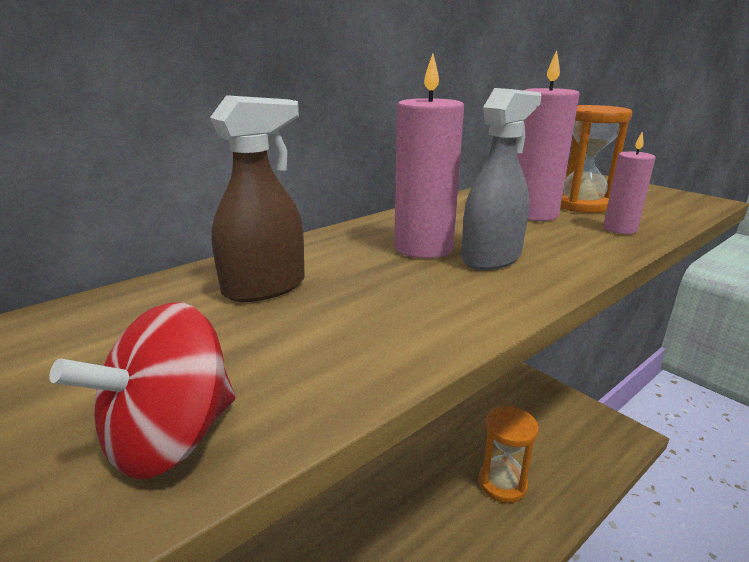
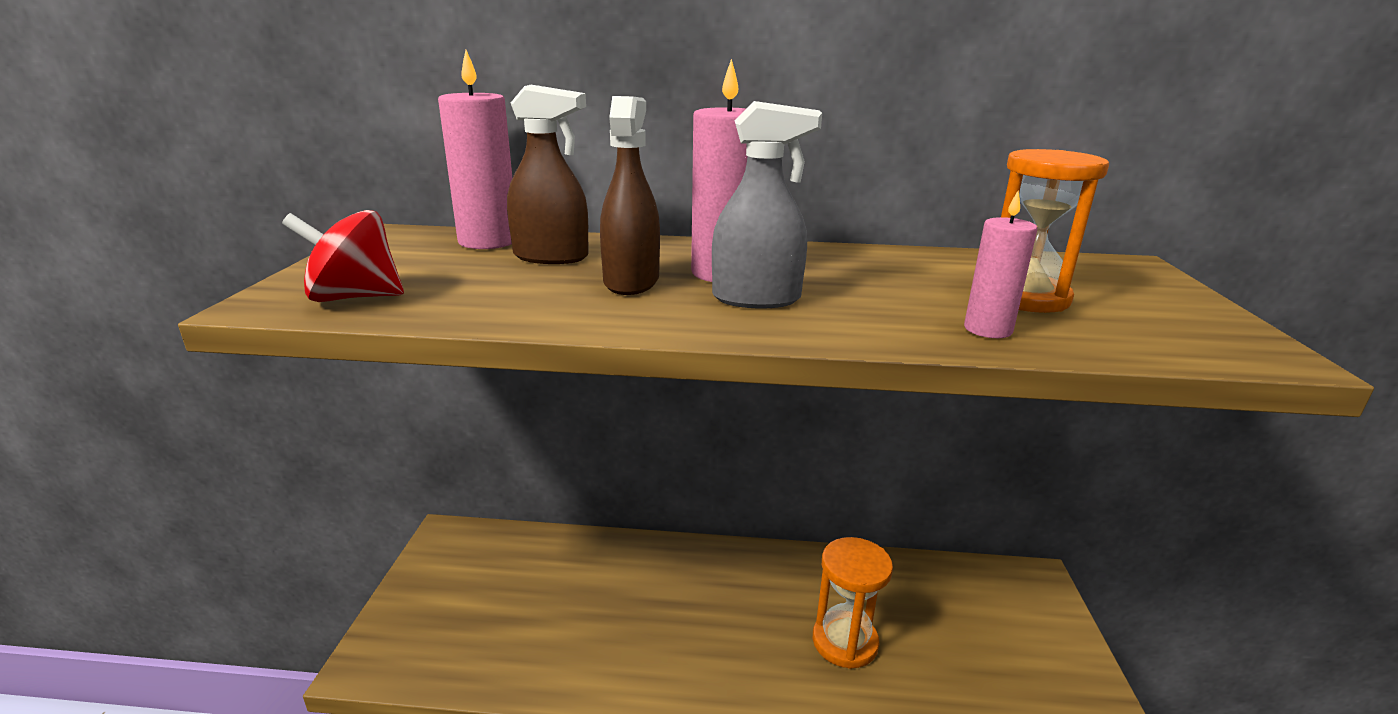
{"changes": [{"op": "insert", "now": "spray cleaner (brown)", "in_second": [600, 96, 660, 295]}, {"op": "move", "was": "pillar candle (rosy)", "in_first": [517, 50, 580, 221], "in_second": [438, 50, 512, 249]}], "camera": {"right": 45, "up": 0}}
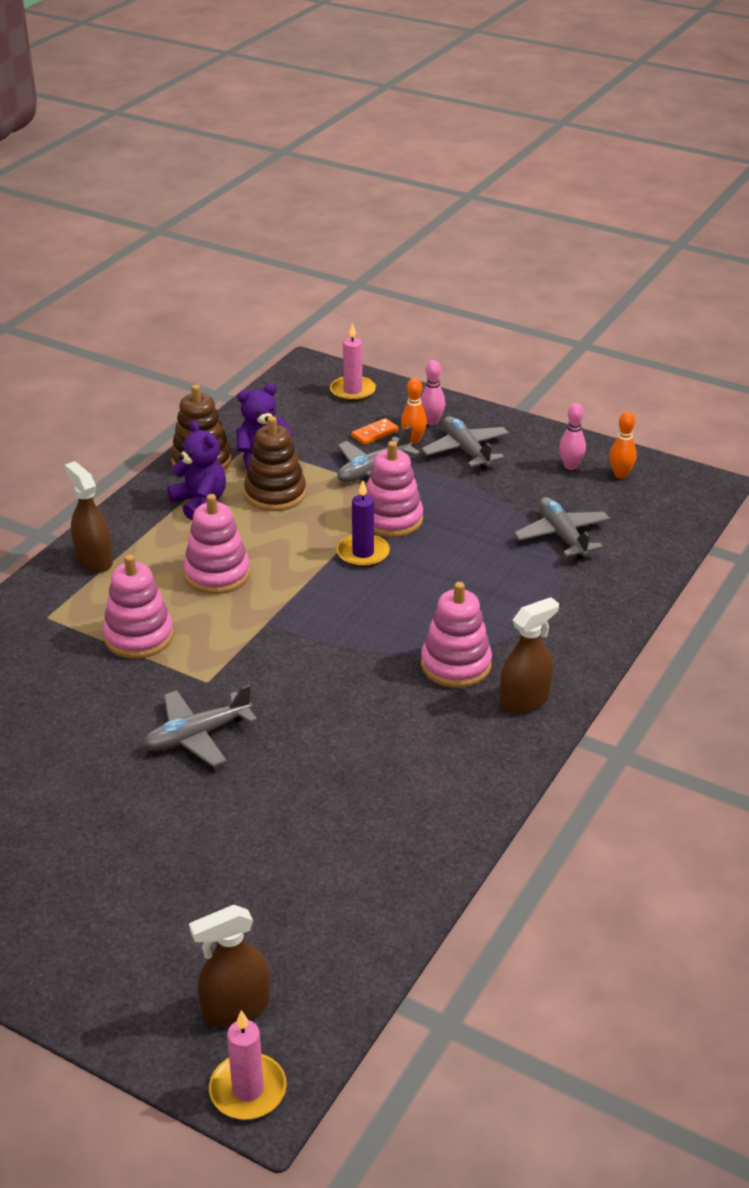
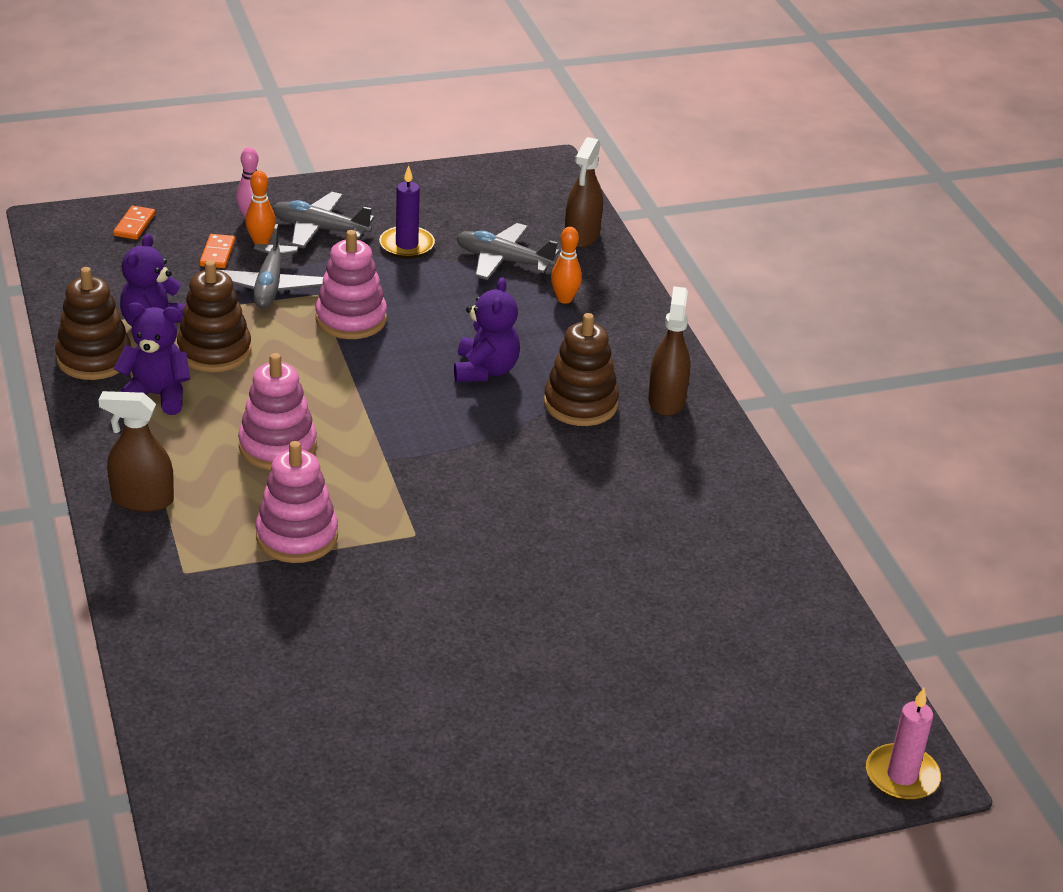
{"changes": [{"op": "delete", "was": "plane (ash-grey)", "in_first": [143, 685, 257, 767]}, {"op": "delete", "was": "tenpin (rosy)", "in_first": [559, 403, 586, 470]}, {"op": "insert", "now": "teddy bear (violet)", "in_second": [454, 277, 520, 382]}, {"op": "move", "was": "spray cleaner (brown)", "in_first": [189, 905, 270, 1027], "in_second": [565, 137, 603, 248]}, {"op": "move", "was": "pillar candle (violet)", "in_first": [337, 481, 390, 567], "in_second": [379, 165, 435, 259]}, {"op": "move", "was": "tenpin (orange-coloured)", "in_first": [609, 411, 637, 479], "in_second": [551, 227, 582, 304]}, {"op": "replace", "was": "pillar candle (rosy)", "now": "domino (orange-coloured)", "in_first": [330, 323, 376, 402], "in_second": [113, 206, 155, 240]}, {"op": "recolor", "was": "stacking rings (rosy)", "now": "stacking rings (brown)", "in_first": [421, 582, 492, 688], "in_second": [544, 313, 619, 426]}], "camera": {"right": -50, "up": 0}}
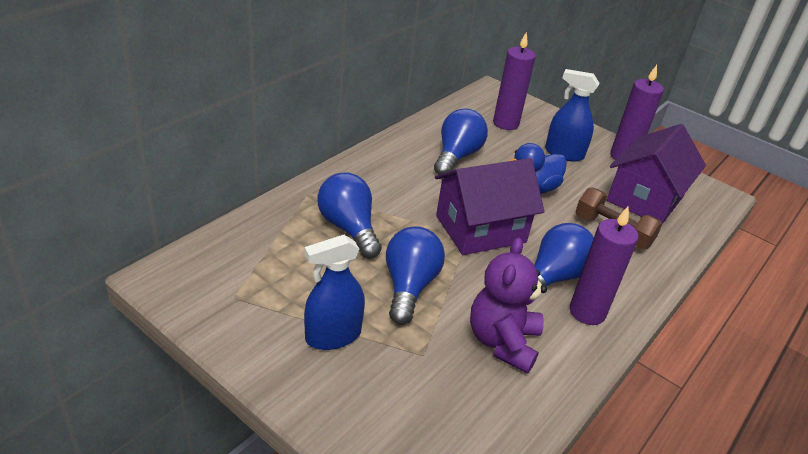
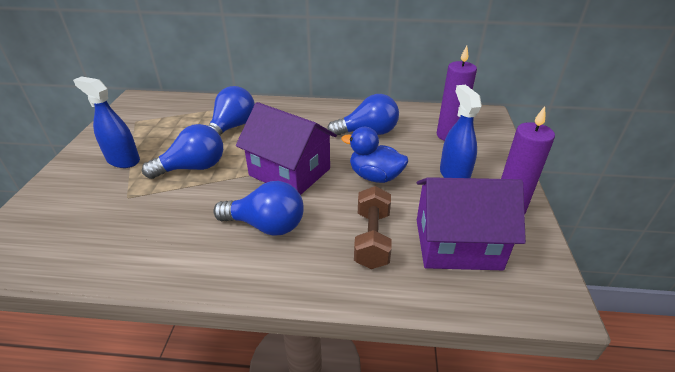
{"changes": [{"op": "delete", "was": "teddy bear (violet)", "in_first": [470, 237, 547, 374]}, {"op": "delete", "was": "pillar candle (violet)", "in_first": [570, 207, 639, 325]}], "camera": {"right": 60, "up": 0}}
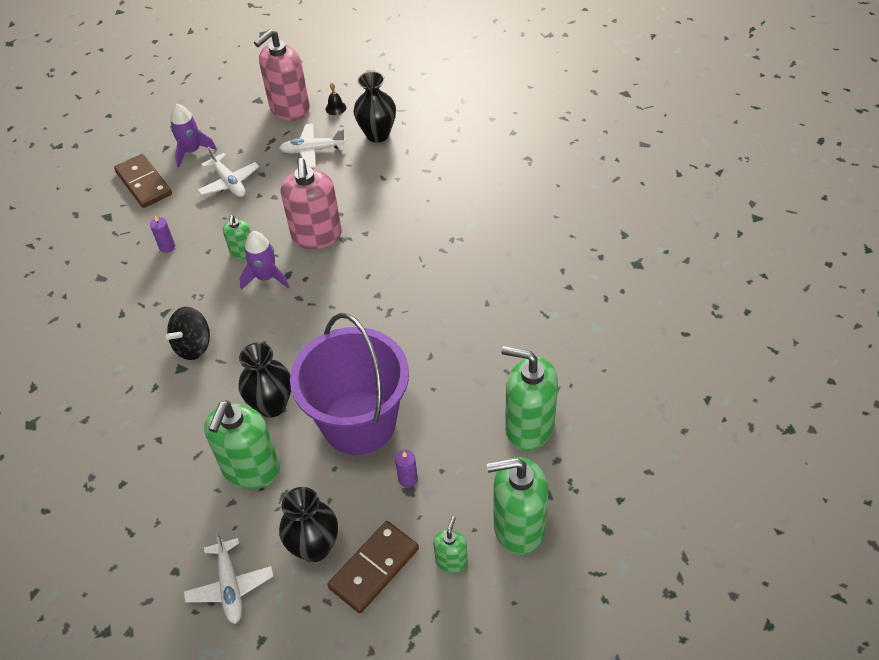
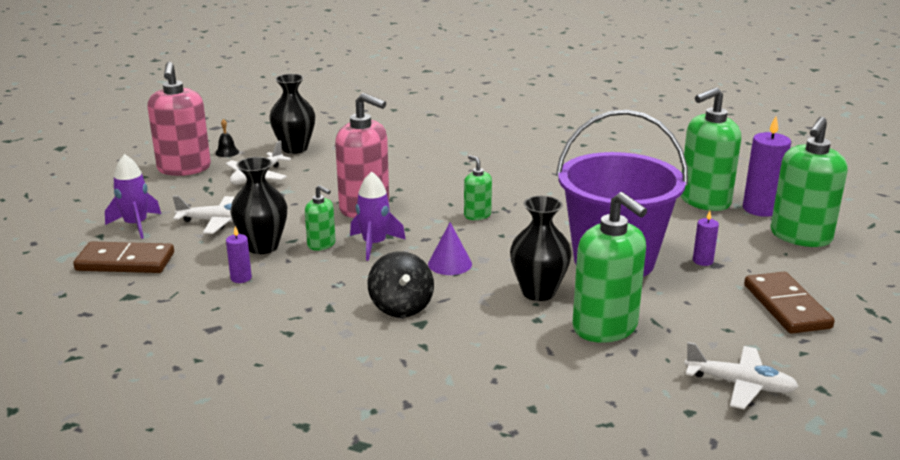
{"changes": [{"op": "insert", "now": "cone (violet)", "in_second": [428, 222, 472, 275]}, {"op": "insert", "now": "pillar candle (violet)", "in_second": [743, 116, 791, 217]}, {"op": "move", "was": "flower vase (jet-black)", "in_first": [279, 487, 338, 562], "in_second": [230, 157, 287, 254]}, {"op": "move", "was": "pump bottle (emerald)", "in_first": [433, 516, 468, 573], "in_second": [464, 155, 492, 220]}], "camera": {"right": -55, "up": -25}}
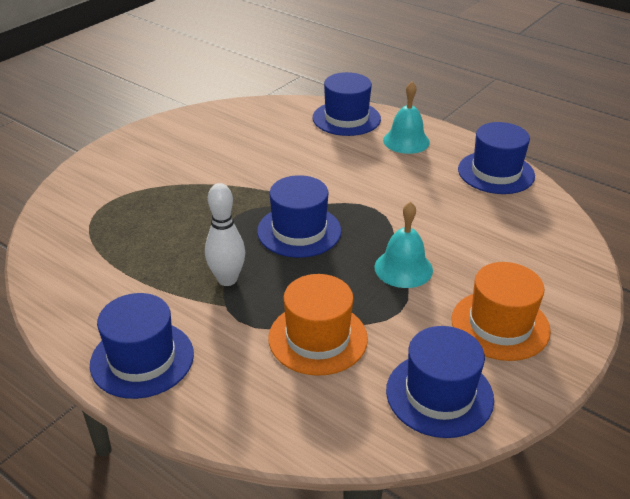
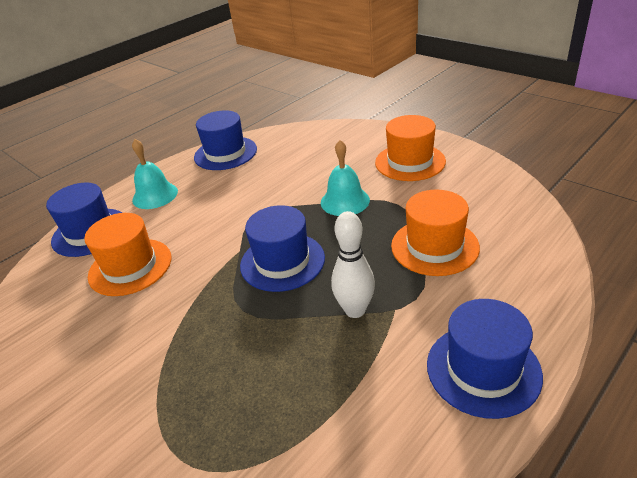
{"changes": [{"op": "delete", "was": "hat (royal blue)", "in_first": [386, 326, 494, 438]}, {"op": "insert", "now": "hat (orange-coloured)", "in_second": [84, 213, 171, 296]}], "camera": {"right": -80, "up": 0}}
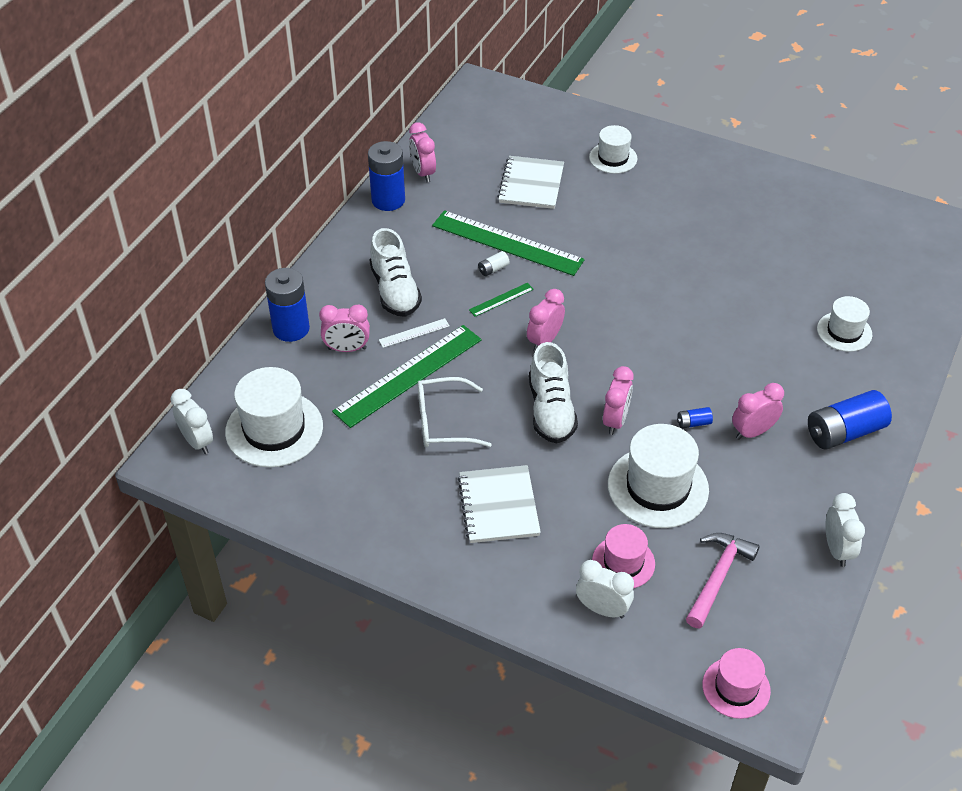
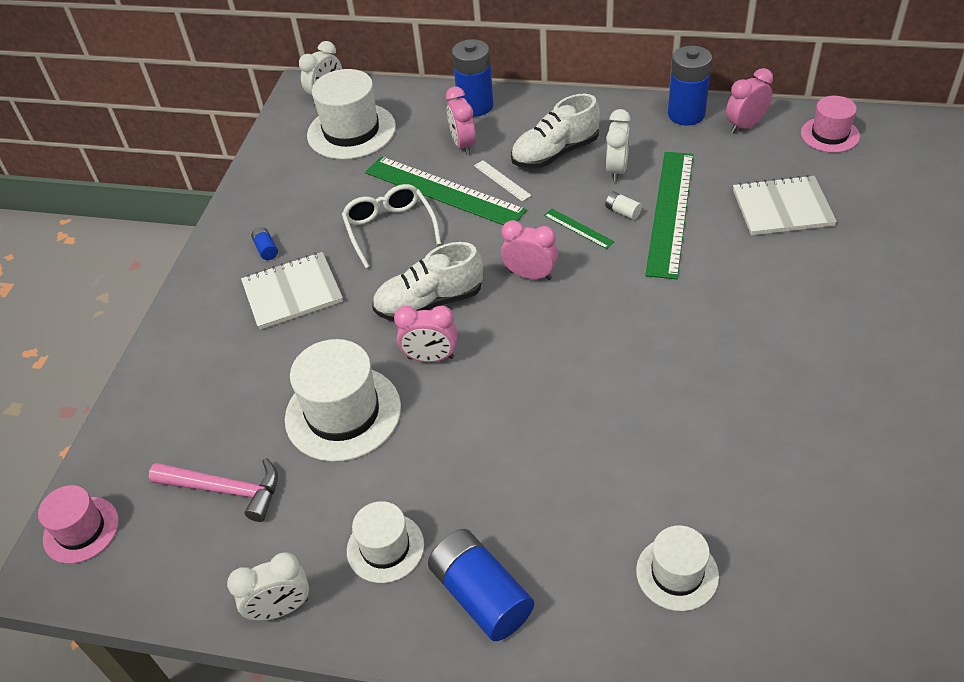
{"changes": [{"op": "delete", "was": "clock (rosy)", "in_first": [732, 383, 784, 440]}, {"op": "move", "was": "clock (snow-white)", "in_first": [576, 560, 634, 618], "in_second": [606, 109, 631, 182]}, {"op": "move", "was": "hat (snow-white)", "in_first": [589, 125, 637, 174], "in_second": [347, 501, 424, 583]}, {"op": "move", "was": "hat (rosy)", "in_first": [592, 524, 655, 588], "in_second": [801, 96, 860, 153]}, {"op": "move", "was": "AA battery (royal blue)", "in_first": [677, 407, 713, 429], "in_second": [251, 227, 278, 260]}], "camera": {"right": 80, "up": 0}}
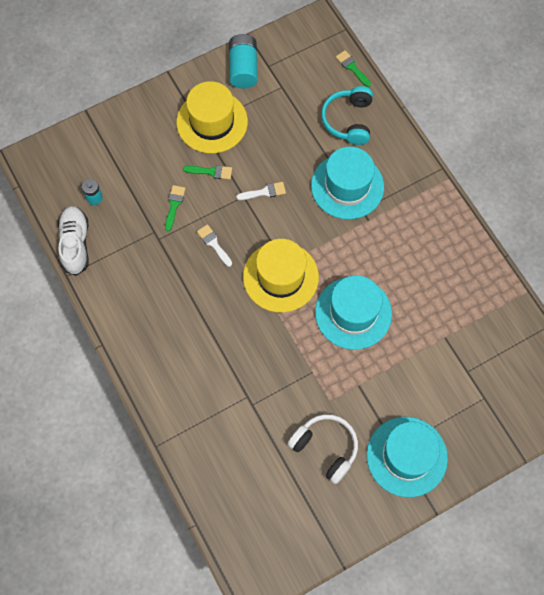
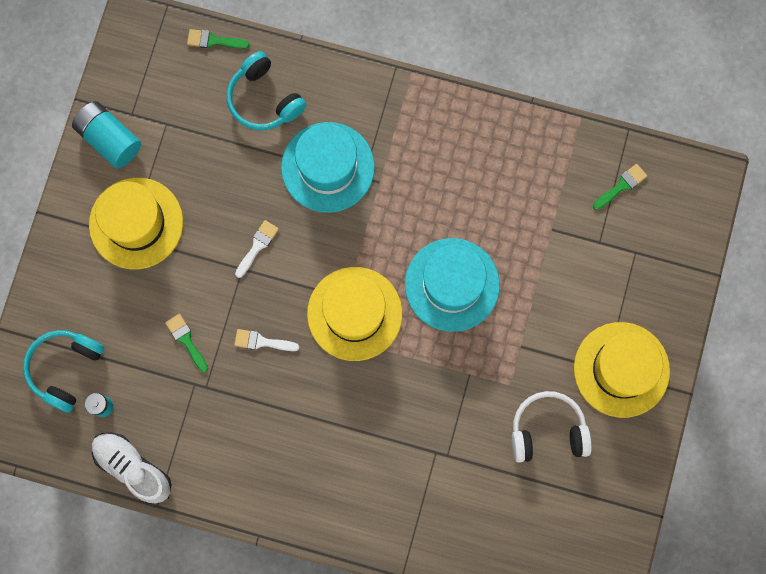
{"changes": [{"op": "insert", "now": "headphones (turquoise)", "in_second": [23, 330, 104, 413]}, {"op": "move", "was": "paint brush (emerald)", "in_first": [183, 165, 232, 180], "in_second": [593, 164, 647, 210]}, {"op": "recolor", "was": "hat (turquoise)", "now": "hat (bright yellow)", "in_first": [367, 417, 448, 497], "in_second": [574, 322, 670, 418]}], "camera": {"right": -45, "up": 10}}
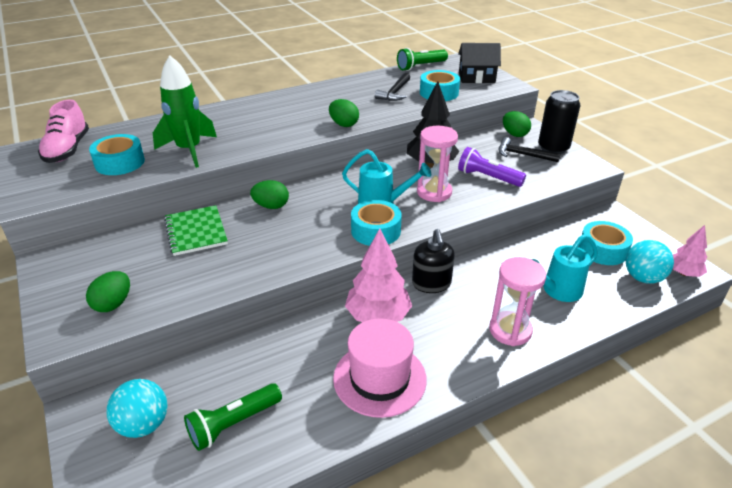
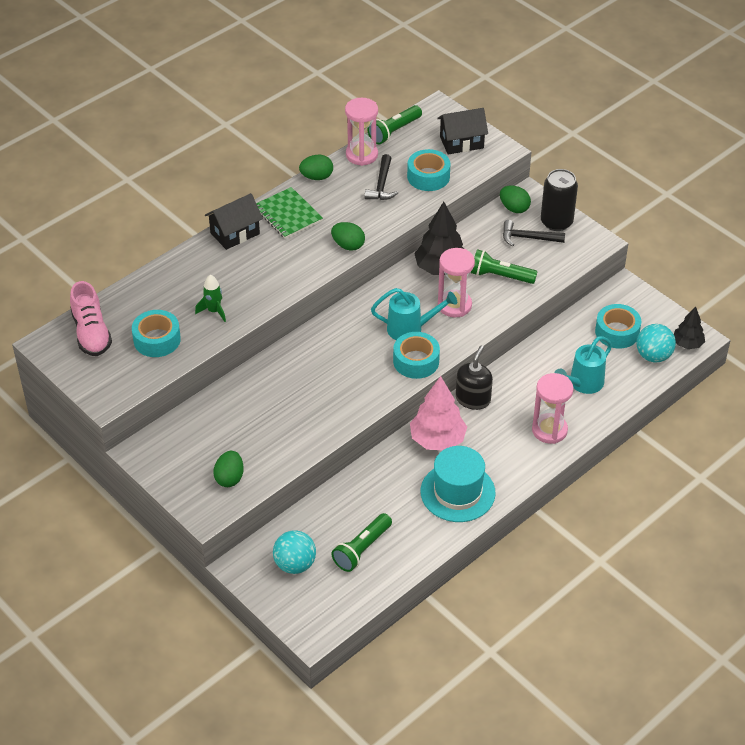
{"changes": [{"op": "insert", "now": "cottage (jet-black)", "in_second": [205, 193, 263, 250]}, {"op": "insert", "now": "sand timer (rosy)", "in_second": [345, 98, 378, 166]}, {"op": "move", "was": "exercise book (emerald)", "in_first": [164, 205, 228, 256], "in_second": [256, 187, 323, 239]}, {"op": "move", "was": "egg shape (emerald)", "in_first": [250, 180, 289, 209], "in_second": [299, 155, 333, 180]}, {"op": "recolor", "was": "hat (rosy)", "now": "hat (turquoise)", "in_first": [333, 318, 427, 418], "in_second": [421, 446, 496, 522]}, {"op": "recolor", "was": "torch (violet)", "now": "torch (emerald)", "in_first": [458, 147, 526, 187], "in_second": [471, 249, 538, 284]}, {"op": "recolor", "was": "tree (rosy)", "now": "tree (jet-black)", "in_first": [673, 225, 707, 277], "in_second": [674, 306, 705, 349]}, {"op": "rotate", "was": "pump bottle (jet-black)", "in_first": [412, 229, 455, 293], "in_second": [456, 346, 493, 410], "clockwise": -135}, {"op": "resize", "was": "toy rocket (emerald)", "in_first": [153, 55, 217, 168], "in_second": [195, 275, 226, 322], "ratio": 0.53}], "camera": {"right": -15, "up": 10}}
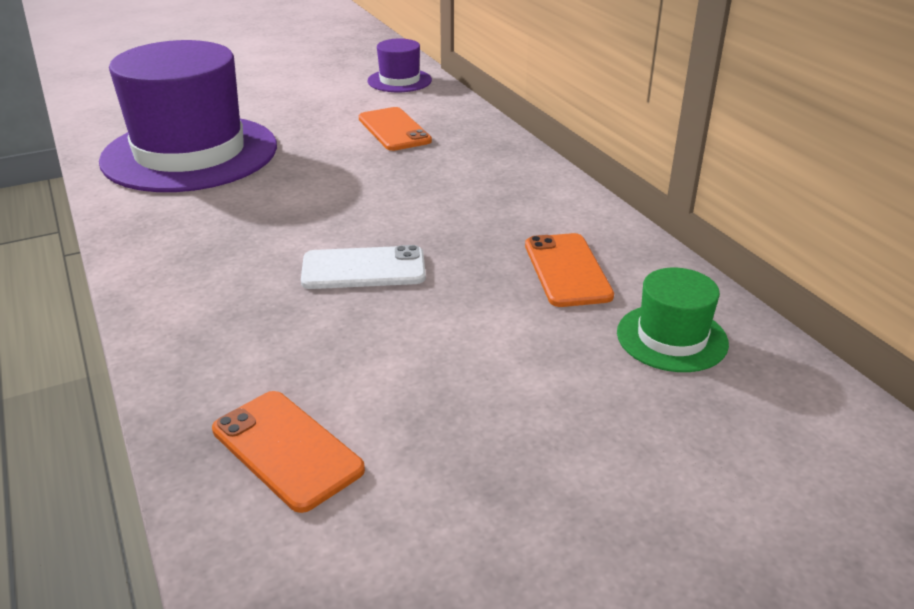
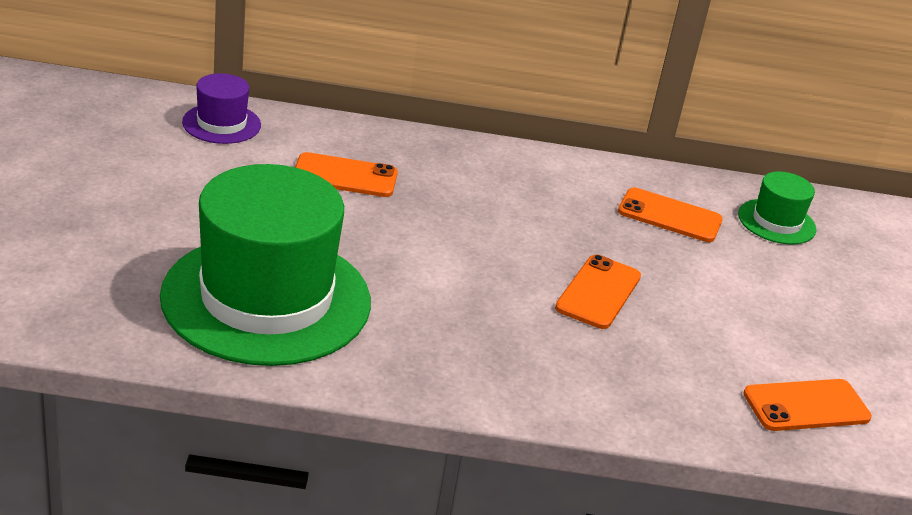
{"changes": [{"op": "recolor", "was": "hat (violet)", "now": "hat (emerald)", "in_first": [99, 40, 277, 192], "in_second": [160, 164, 371, 366]}, {"op": "recolor", "was": "mobile phone (snow-white)", "now": "mobile phone (orange-coloured)", "in_first": [301, 245, 426, 289], "in_second": [555, 255, 641, 329]}], "camera": {"right": -65, "up": 0}}
